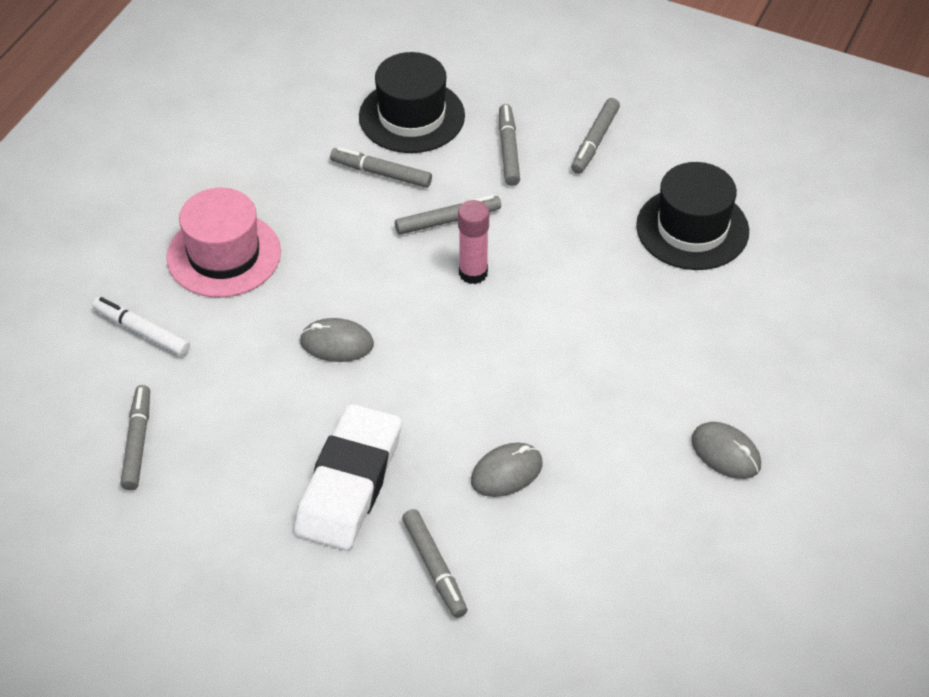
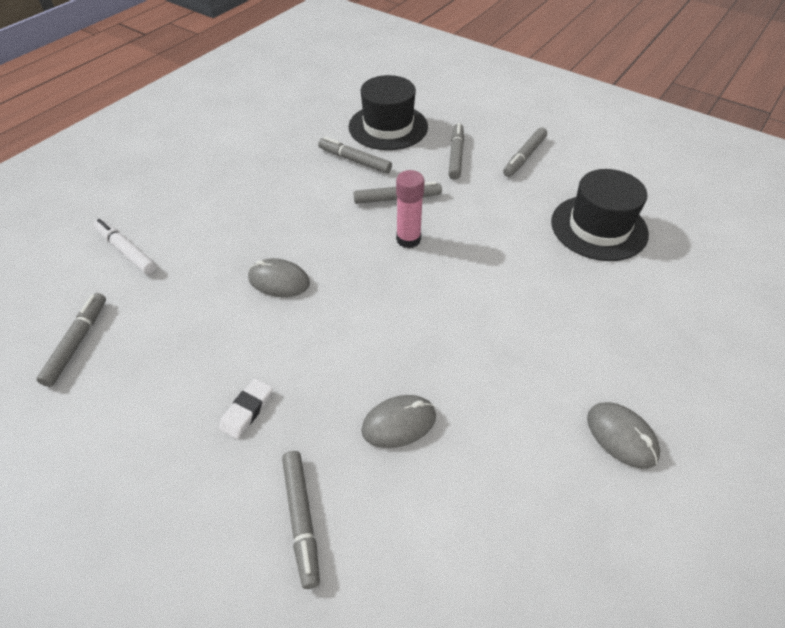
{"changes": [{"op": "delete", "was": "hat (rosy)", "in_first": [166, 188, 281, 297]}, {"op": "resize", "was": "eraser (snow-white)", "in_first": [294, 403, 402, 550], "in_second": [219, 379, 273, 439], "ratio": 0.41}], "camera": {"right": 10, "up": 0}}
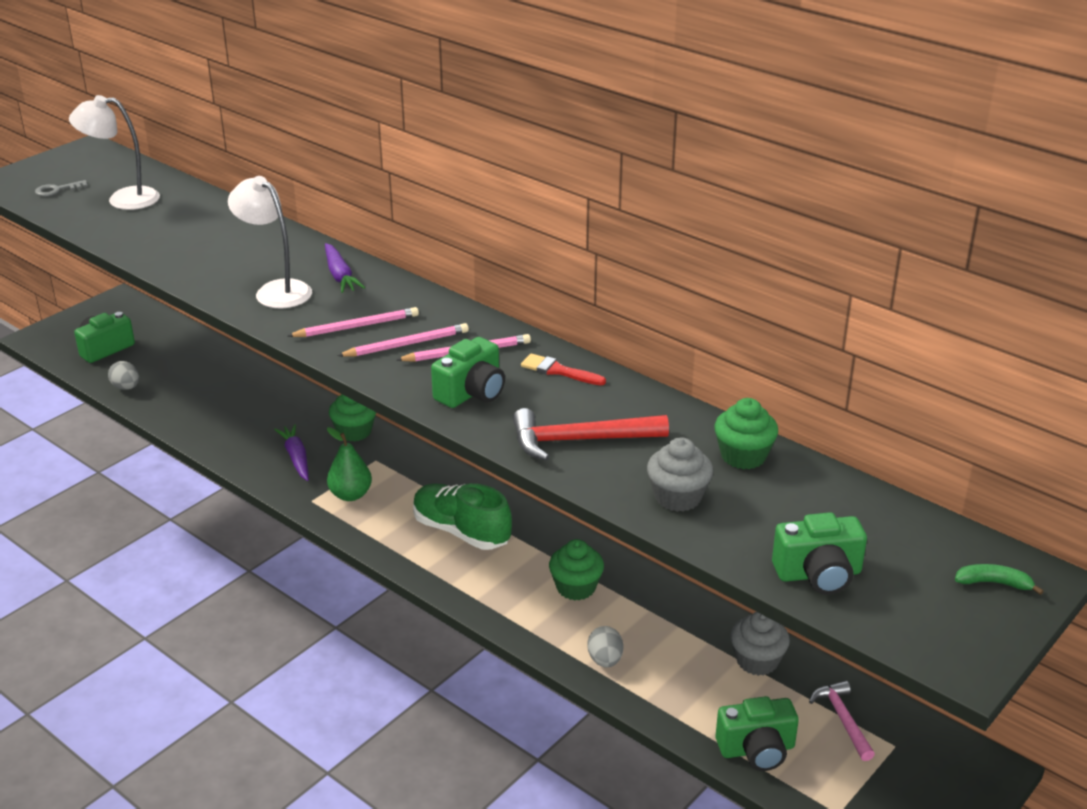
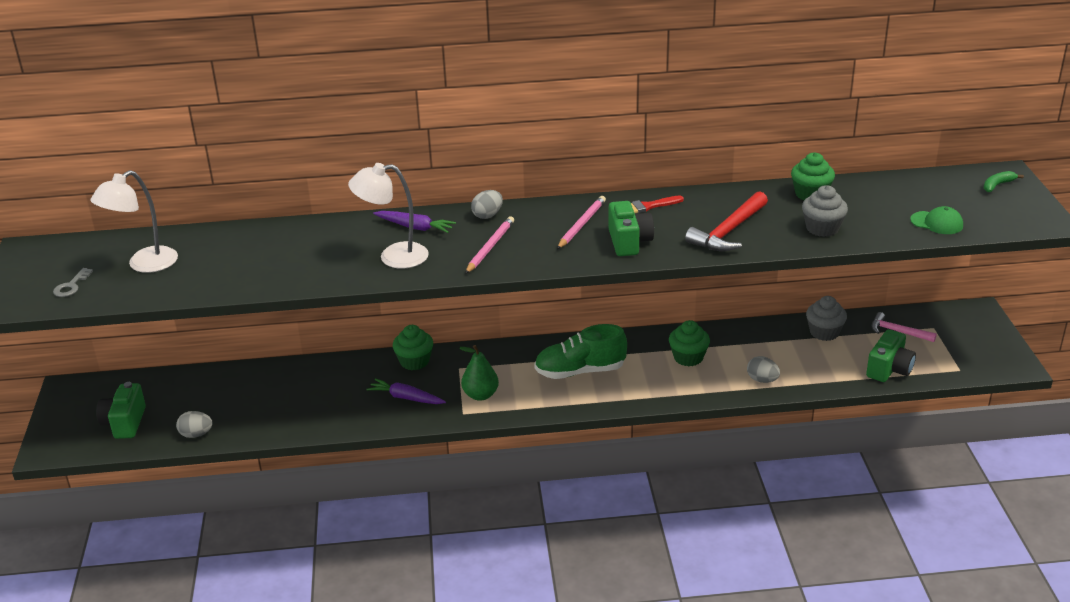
{"changes": [{"op": "delete", "was": "wooden pencil (rosy)", "in_first": [337, 323, 469, 357]}, {"op": "insert", "now": "egg shape (ash-grey)", "in_second": [471, 190, 503, 219]}, {"op": "replace", "was": "compact camera (emerald)", "now": "baseball cap (emerald)", "in_first": [772, 512, 867, 595], "in_second": [910, 206, 963, 234]}], "camera": {"right": -45, "up": 0}}
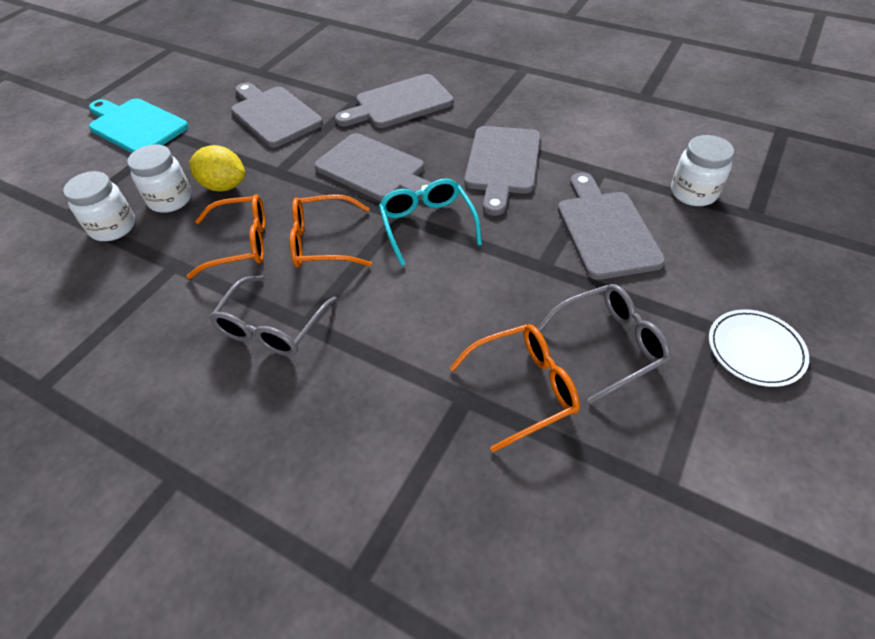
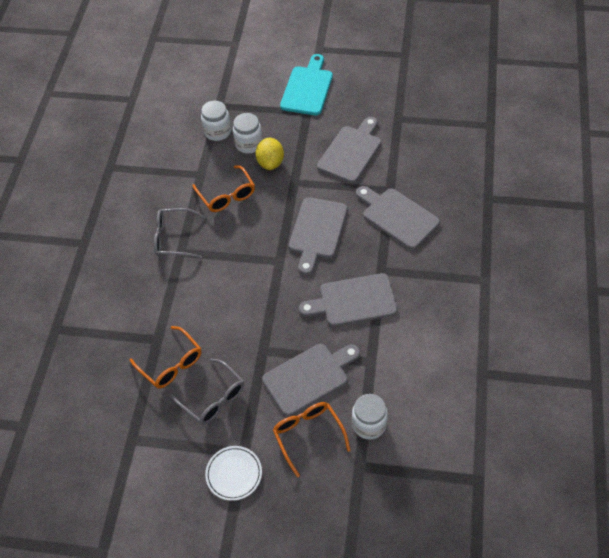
{"changes": [{"op": "delete", "was": "glasses (turquoise)", "in_first": [379, 178, 482, 266]}, {"op": "move", "was": "glasses (orange-coloured)", "in_first": [290, 194, 372, 268], "in_second": [273, 402, 351, 477]}], "camera": {"right": 70, "up": 5}}
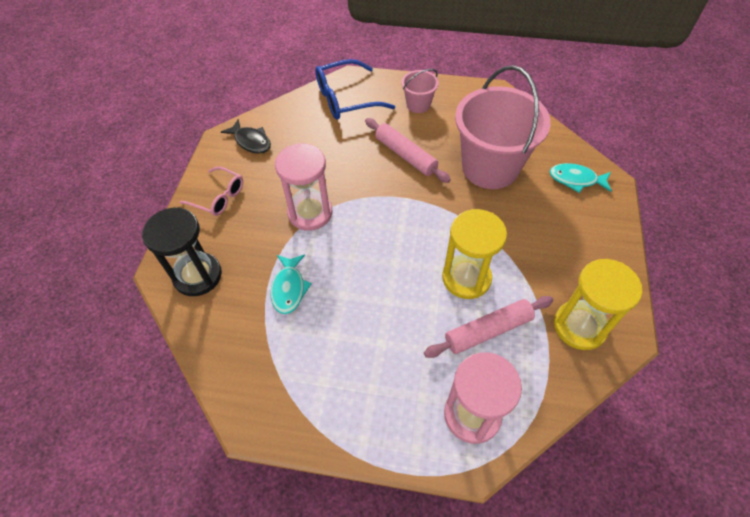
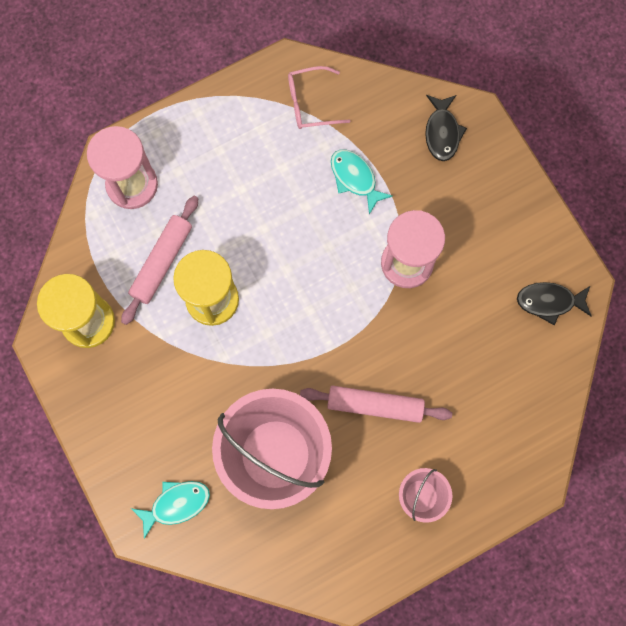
{"changes": [{"op": "delete", "was": "glasses (royal blue)", "in_first": [315, 59, 396, 119]}, {"op": "move", "was": "glasses (rosy)", "in_first": [180, 166, 243, 216], "in_second": [288, 66, 350, 129]}, {"op": "replace", "was": "sand timer (jet-black)", "now": "fish figure (jet-black)", "in_first": [142, 207, 222, 296], "in_second": [425, 95, 467, 161]}], "camera": {"right": 140, "up": 20}}
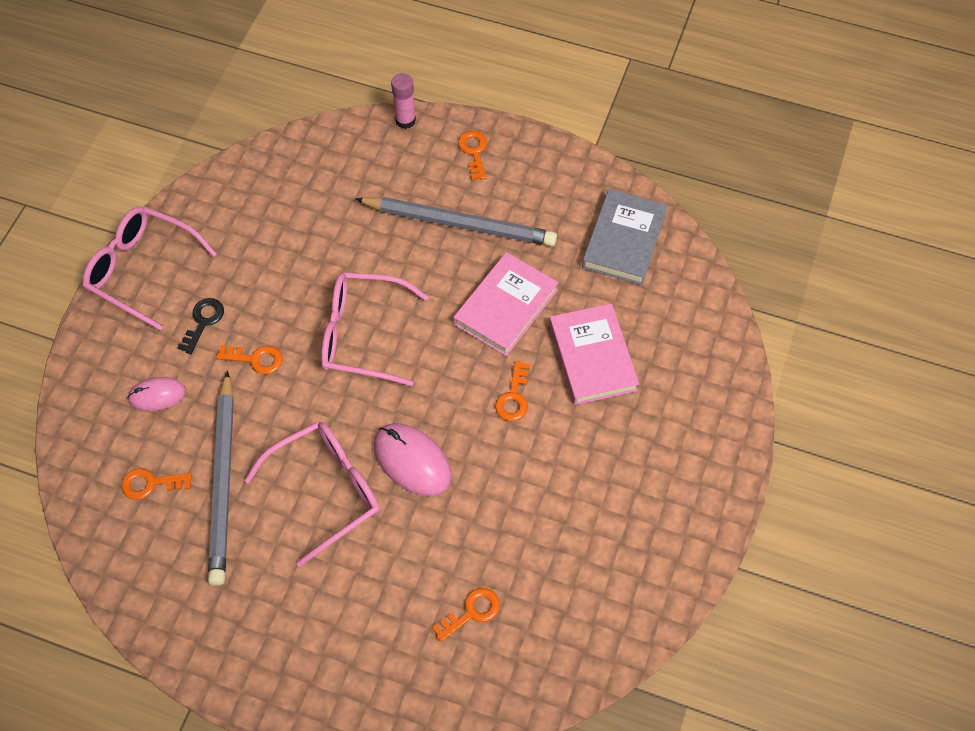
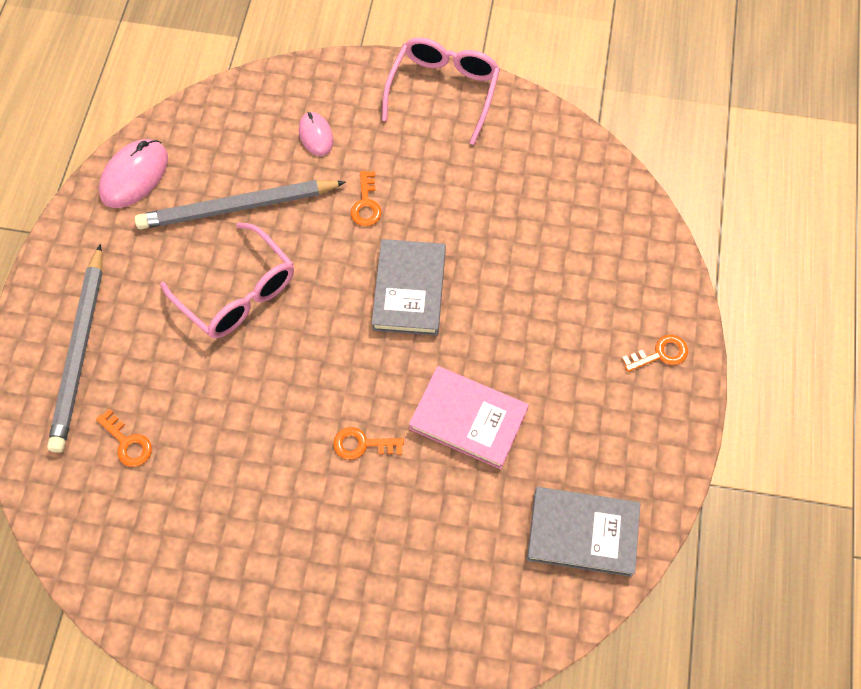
{"changes": [{"op": "delete", "was": "latchkey (orange-coloured)", "in_first": [121, 468, 192, 500]}, {"op": "delete", "was": "latchkey (jet-black)", "in_first": [177, 298, 224, 354]}, {"op": "delete", "was": "stick of glue (rosy)", "in_first": [391, 73, 416, 129]}, {"op": "delete", "was": "book (rosy)", "in_first": [549, 303, 639, 405]}, {"op": "move", "was": "wooden pencil (ash-grey)", "in_first": [355, 197, 557, 246], "in_second": [47, 244, 103, 453]}, {"op": "move", "was": "computer mouse (rosy)", "in_first": [373, 423, 452, 496], "in_second": [99, 139, 168, 208]}, {"op": "replace", "was": "glasses (rosy)", "now": "book (ash-grey)", "in_first": [321, 272, 429, 386], "in_second": [371, 239, 446, 336]}], "camera": {"right": 80, "up": 5}}
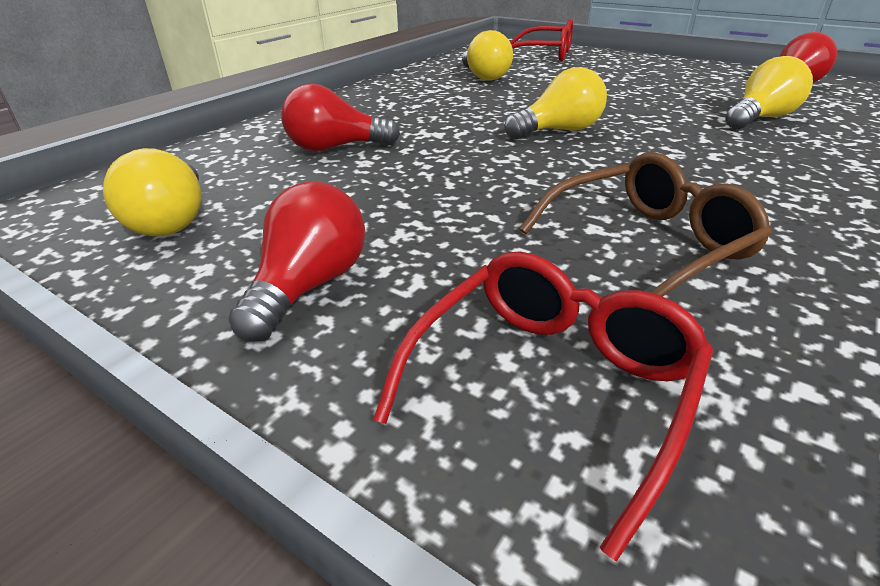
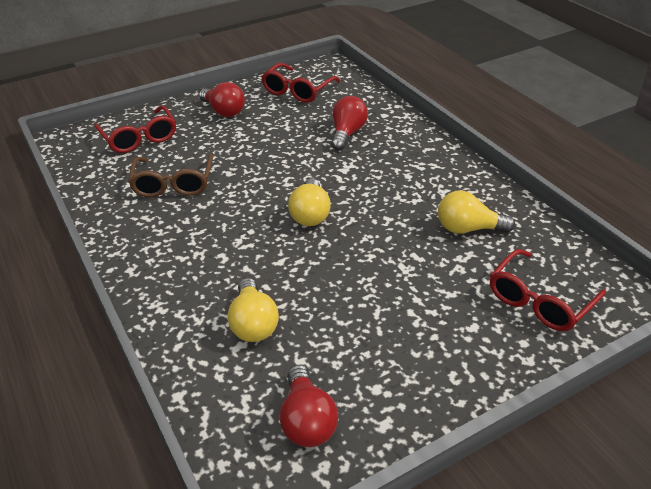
{"changes": [{"op": "replace", "was": "light bulb (bright yellow)", "now": "glasses (scarlet)", "in_first": [103, 148, 201, 236], "in_second": [261, 63, 341, 103]}], "camera": {"right": 115, "up": 5}}
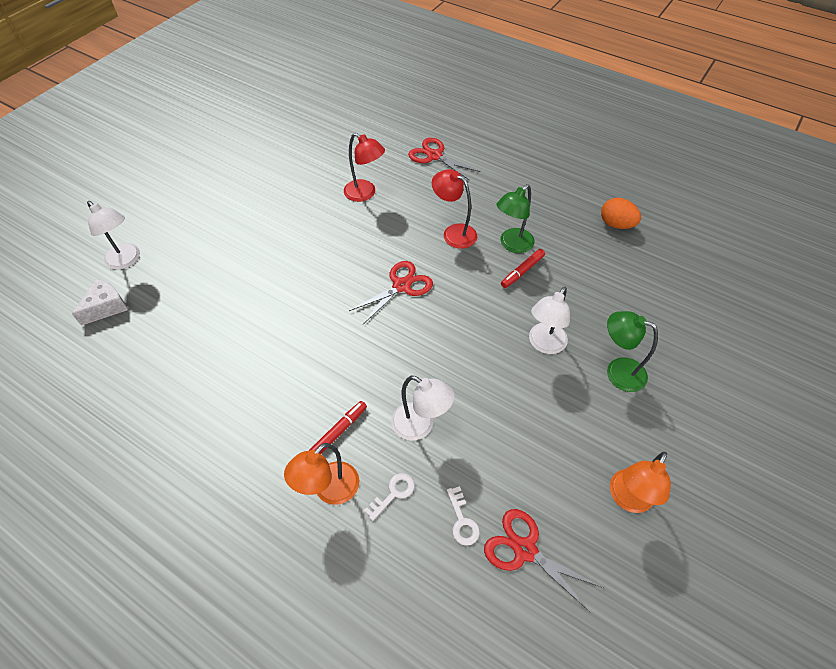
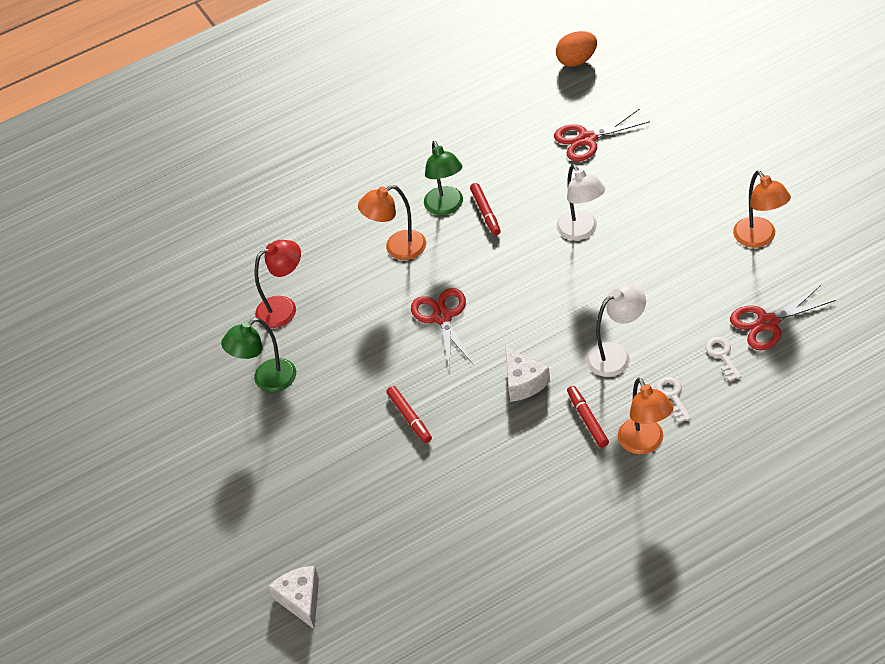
{"changes": [{"op": "delete", "was": "lamp (snow-white)", "in_first": [87, 201, 140, 270]}, {"op": "insert", "now": "marker pen (scarlet)", "in_second": [386, 386, 432, 443]}, {"op": "insert", "now": "cheese (snow-white)", "in_second": [505, 346, 550, 402]}, {"op": "move", "was": "shears (scarlet)", "in_first": [408, 138, 480, 181], "in_second": [554, 109, 650, 161]}, {"op": "move", "was": "egg shape (orange-coloured)", "in_first": [601, 198, 641, 229], "in_second": [556, 31, 597, 67]}, {"op": "move", "was": "lamp (emerald)", "in_first": [607, 311, 658, 392], "in_second": [221, 318, 296, 392]}, {"op": "recolor", "was": "lamp (scarlet)", "now": "lamp (orange-coloured)", "in_first": [432, 169, 477, 248], "in_second": [358, 185, 426, 260]}, {"op": "rotate", "was": "latchkey (snow-white)", "in_first": [447, 486, 480, 546], "in_second": [705, 337, 742, 381], "clockwise": -120}], "camera": {"right": -55, "up": -5}}
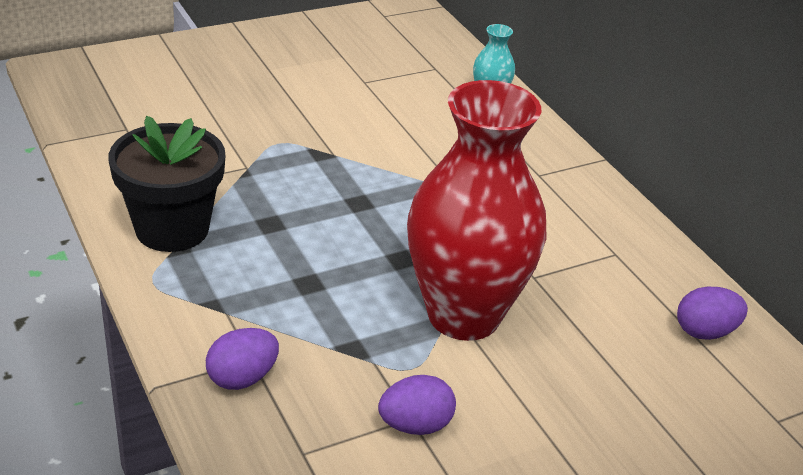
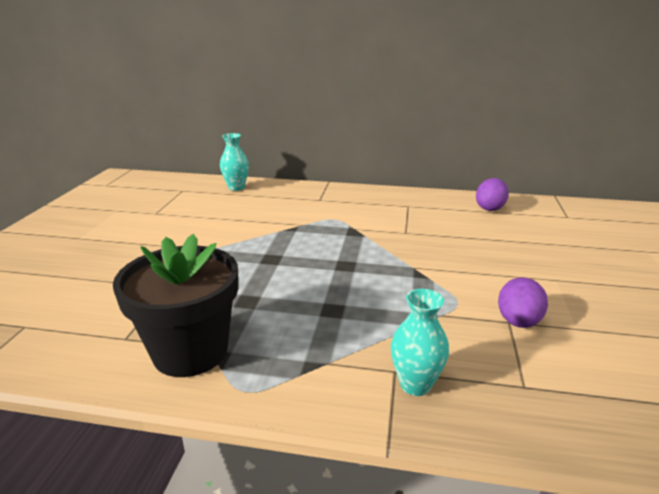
{"changes": [{"op": "delete", "was": "flower vase (scarlet)", "in_first": [407, 80, 546, 341]}, {"op": "replace", "was": "egg shape (violet)", "now": "flower vase (turquoise)", "in_first": [206, 328, 279, 390], "in_second": [391, 289, 449, 396]}], "camera": {"right": -50, "up": -10}}
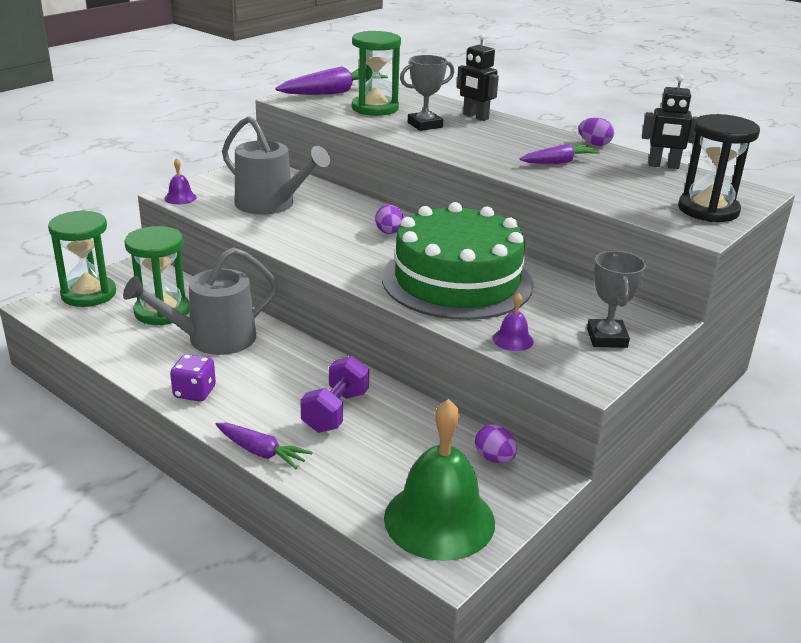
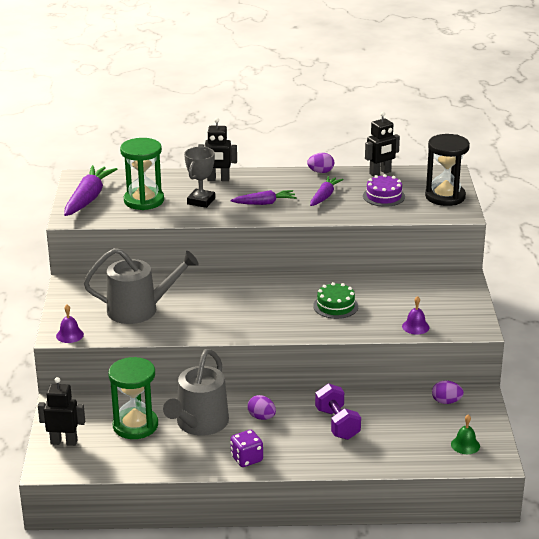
{"changes": [{"op": "delete", "was": "prize cup (ash-grey)", "in_first": [587, 251, 646, 348]}, {"op": "insert", "now": "gateau (violet)", "in_second": [363, 174, 405, 207]}, {"op": "move", "was": "carrot (violet)", "in_first": [215, 423, 313, 469], "in_second": [231, 190, 297, 205]}, {"op": "move", "was": "egg shape (violet)", "in_first": [375, 205, 404, 234], "in_second": [247, 395, 276, 420]}, {"op": "replace", "was": "sand timer (emerald)", "now": "robot (jet-black)", "in_first": [48, 210, 116, 307], "in_second": [38, 377, 85, 446]}, {"op": "resize", "was": "gateau (emerald)", "in_first": [382, 202, 533, 320], "in_second": [313, 282, 358, 319], "ratio": 0.41}, {"op": "resize", "was": "hand bell (emerald)", "in_first": [384, 399, 495, 561], "in_second": [451, 414, 480, 454], "ratio": 0.42}], "camera": {"right": -40, "up": 0}}
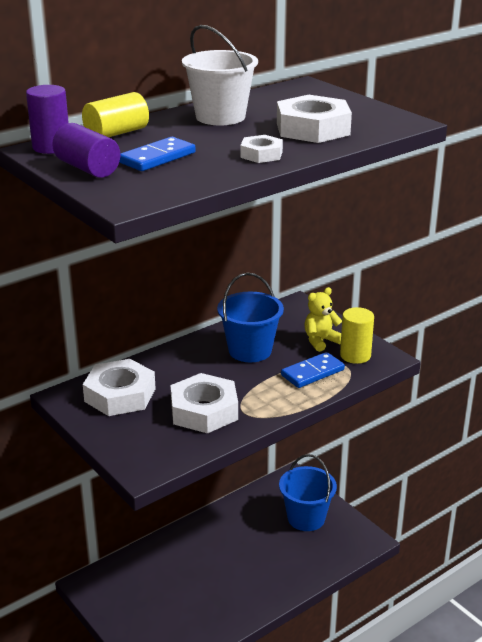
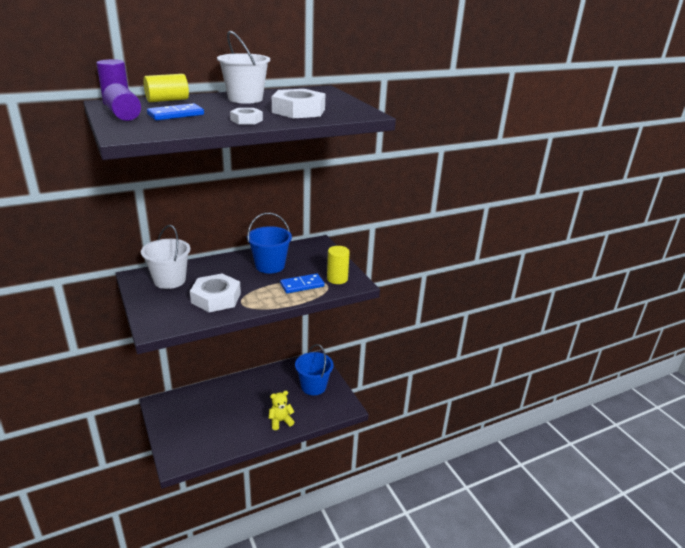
{"changes": [{"op": "move", "was": "teddy bear (bright yellow)", "in_first": [304, 287, 342, 352], "in_second": [268, 391, 295, 430]}, {"op": "replace", "was": "hexagon nut (snow-white)", "now": "sand bucket (snow-white)", "in_first": [83, 359, 156, 416], "in_second": [141, 225, 190, 289]}], "camera": {"right": 10, "up": 0}}
